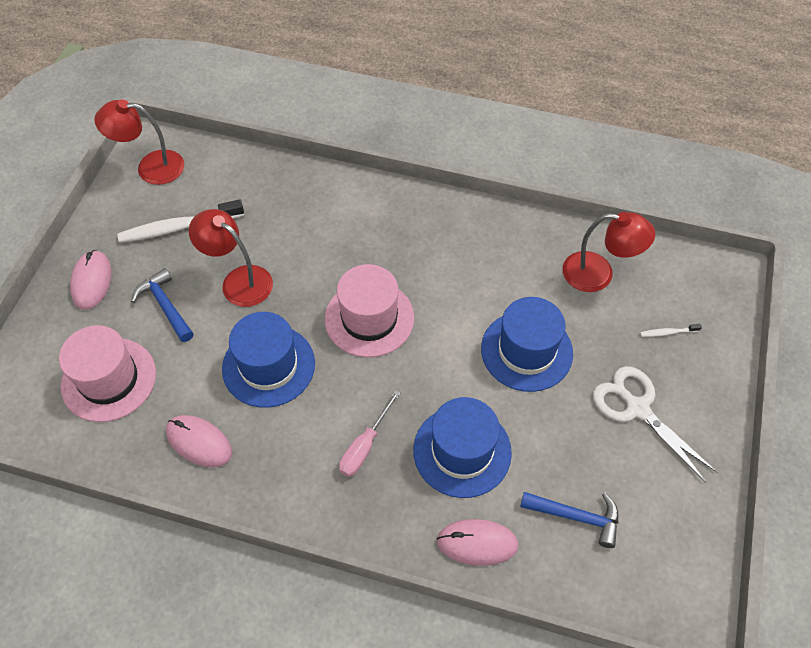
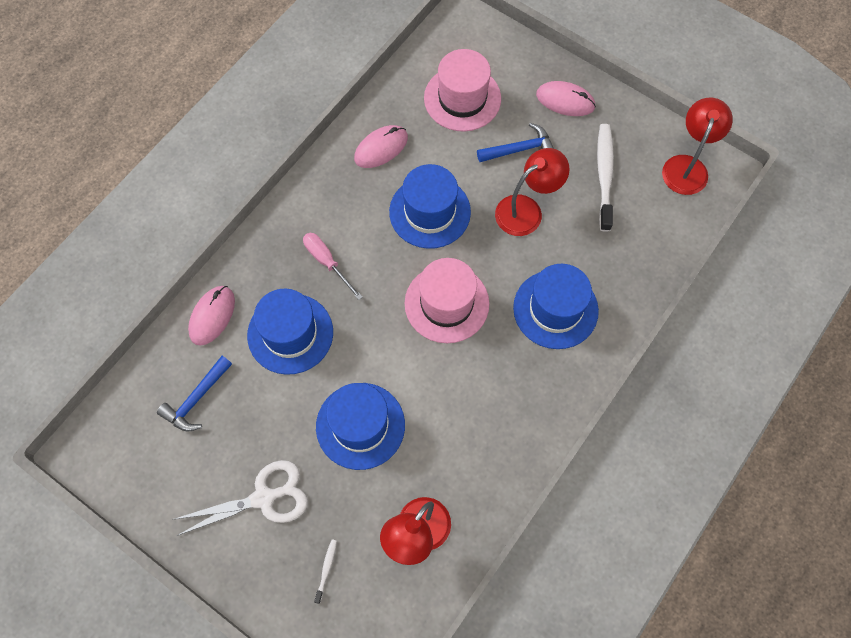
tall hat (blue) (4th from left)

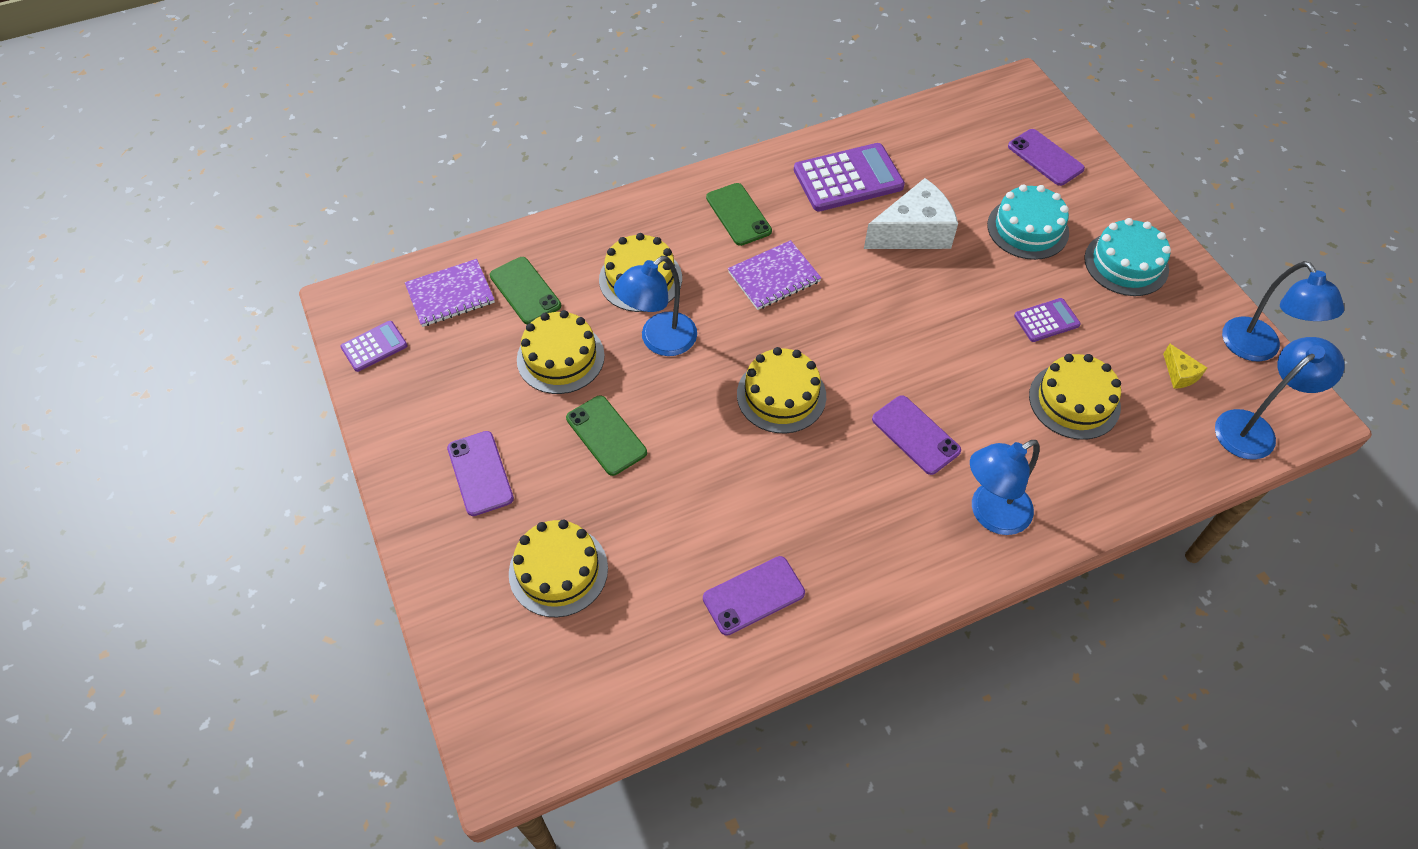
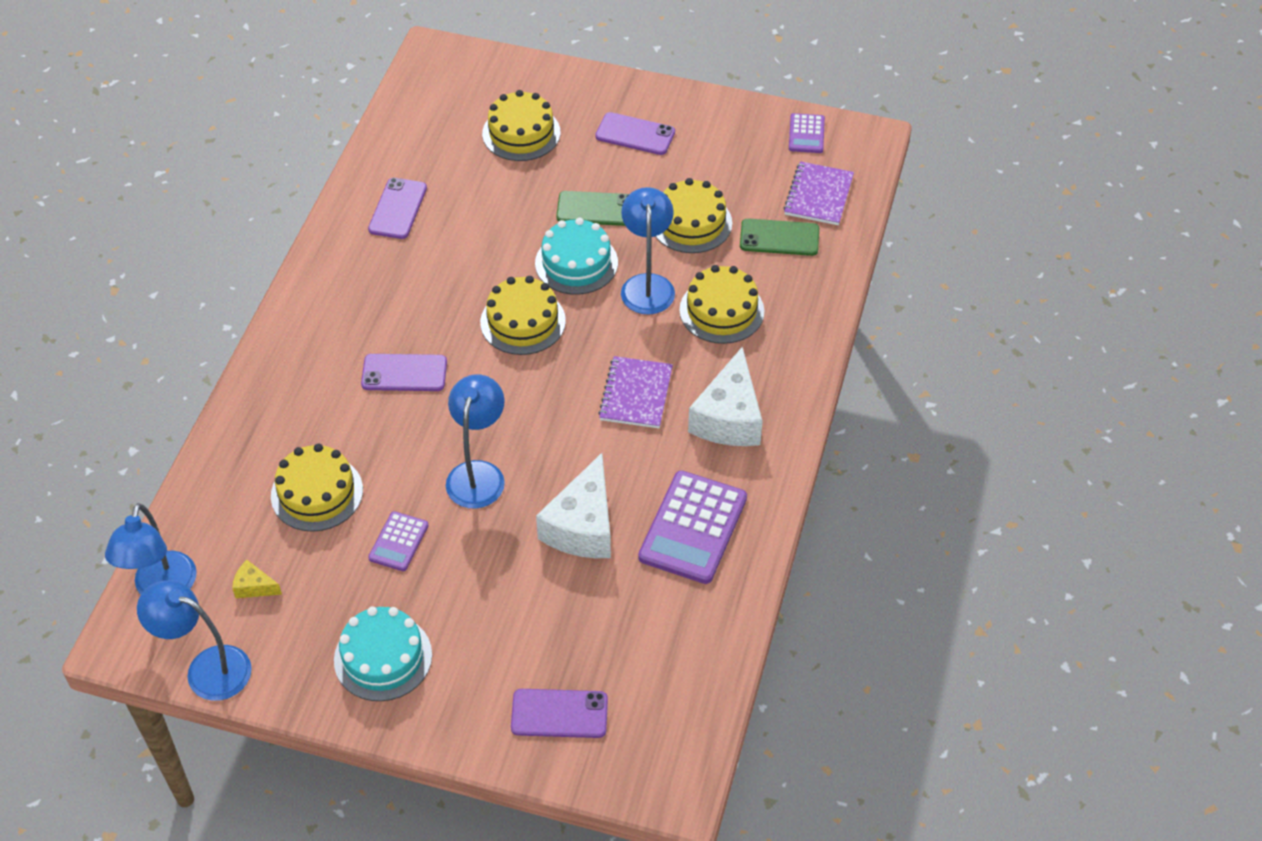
cheese wedge (white) (2nd from left)
layer cake (turquoise) (2nd from left)
reading lamp (blue) (3rd from left)

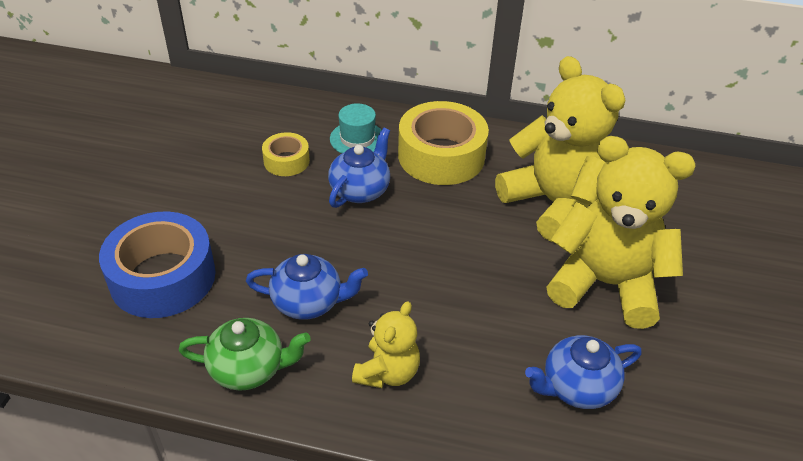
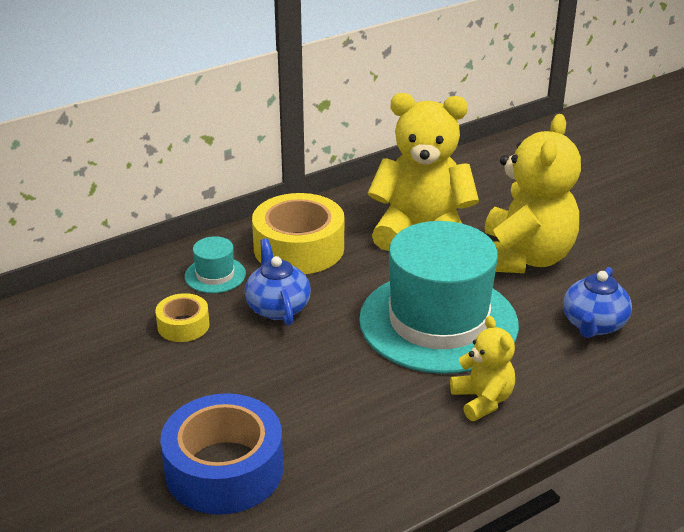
teddy bear (golden) (3rd from left)
teapot (blue) (1st from left in the first image)
teapot (leaf-green)
tall hat (turquoise) (2nd from left)

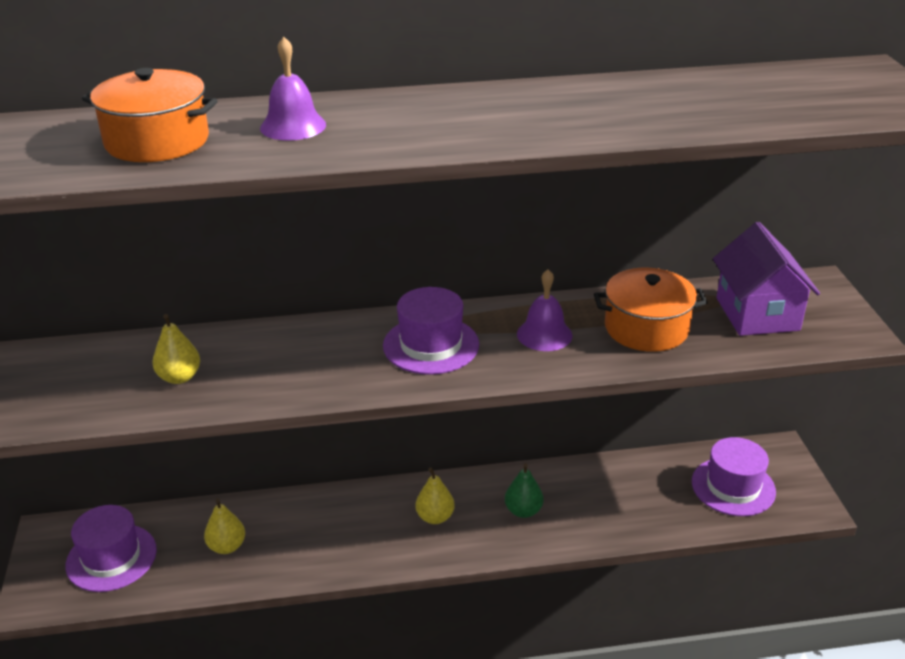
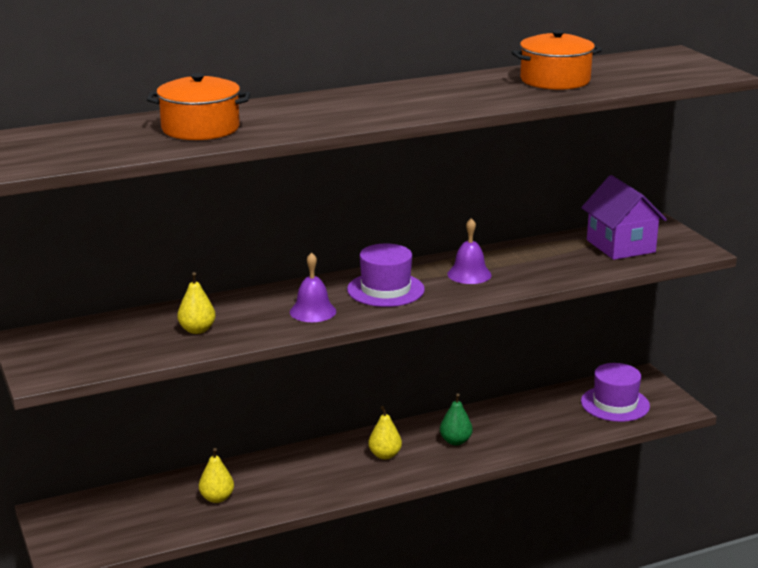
bell (violet) (1st from left)
pot (bright orange) (2nd from left)
tall hat (violet) (1st from left in the first image)

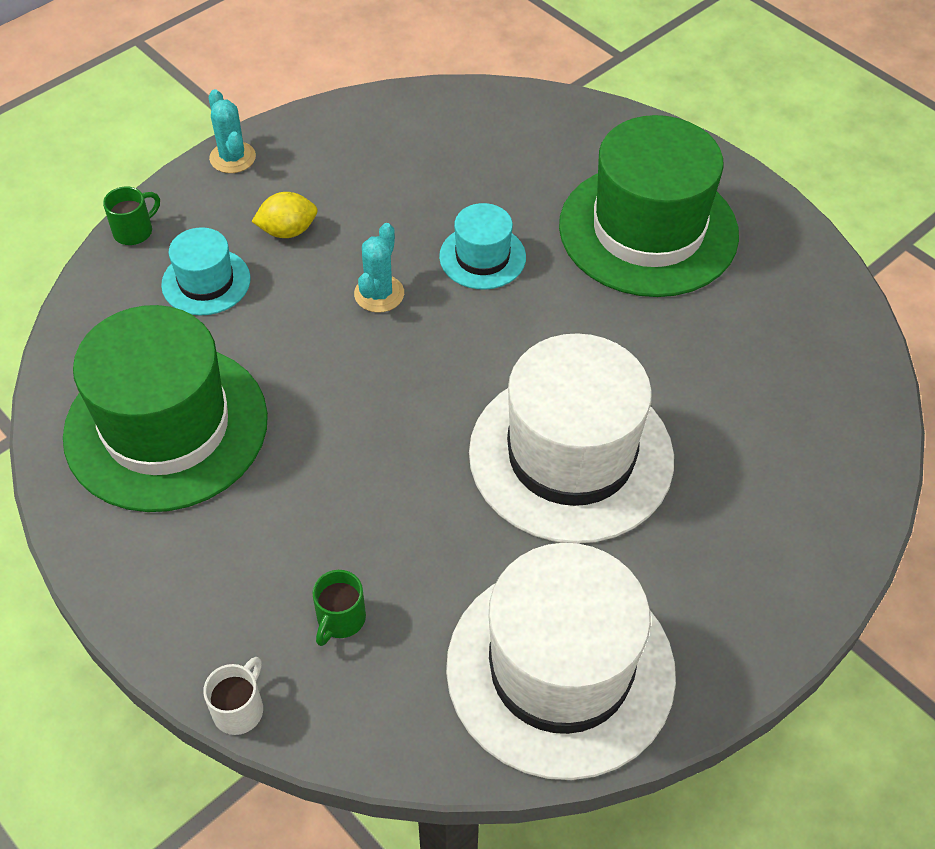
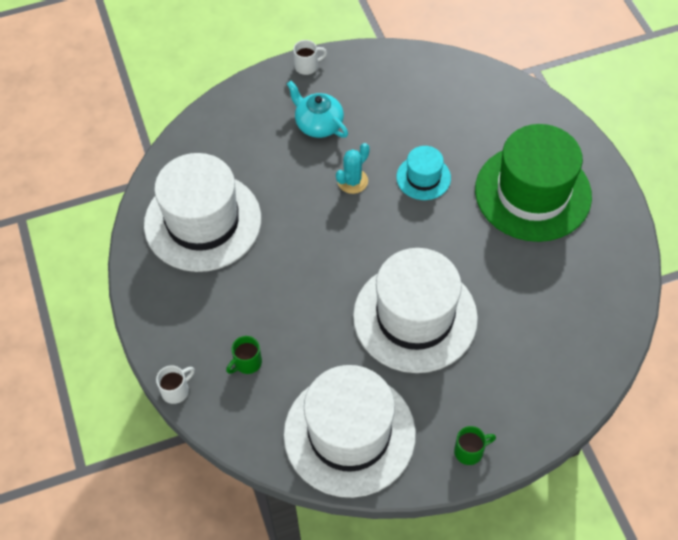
tea mug (white) (2nd from left)
tea mug (leaf-green) (2nd from left)
teapot (turquoise)
tall hat (turquoise) (1st from left in the first image)
tall hat (white) (1st from left)

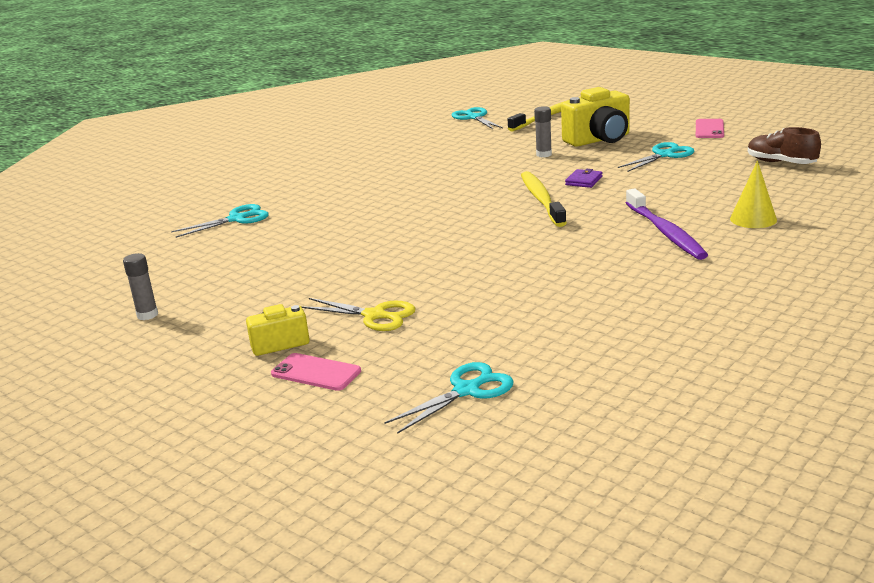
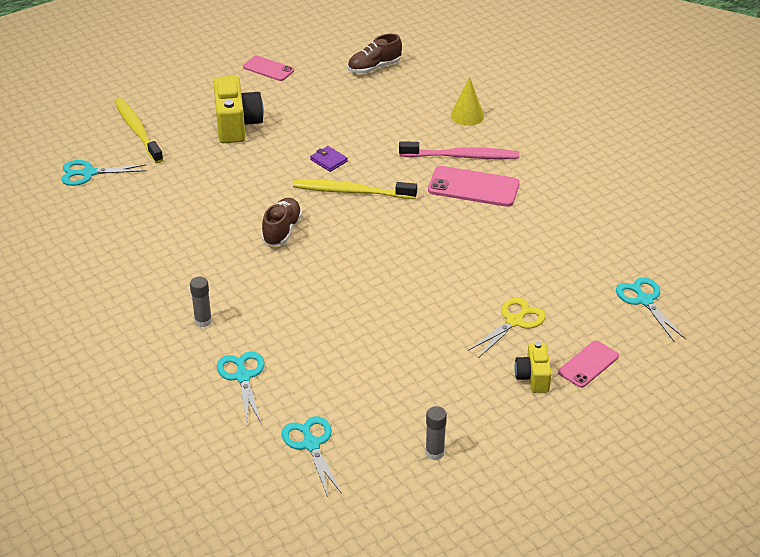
glue stick (grey) (1st from left)
shears (turquoise) (3rd from left)
toothbrush (rose-pink)
phone (rose-pink) (2nd from left)
sneaker (brown) (1st from left)

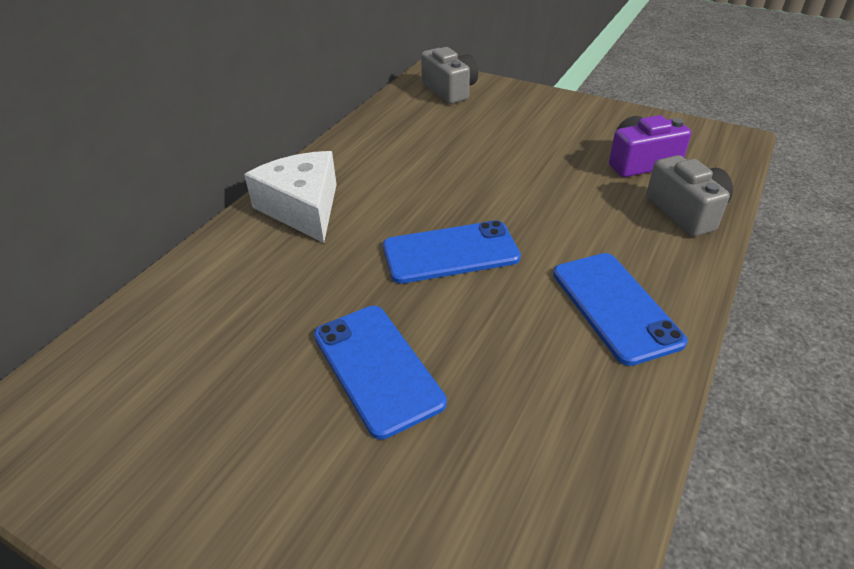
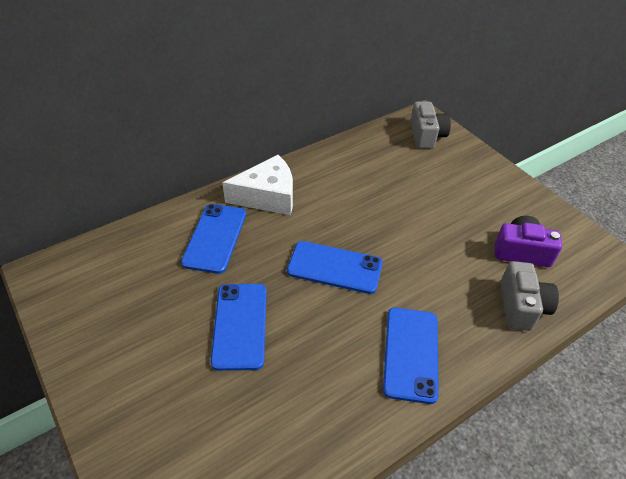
cheese wedge (white)
phone (blue) (1st from left)

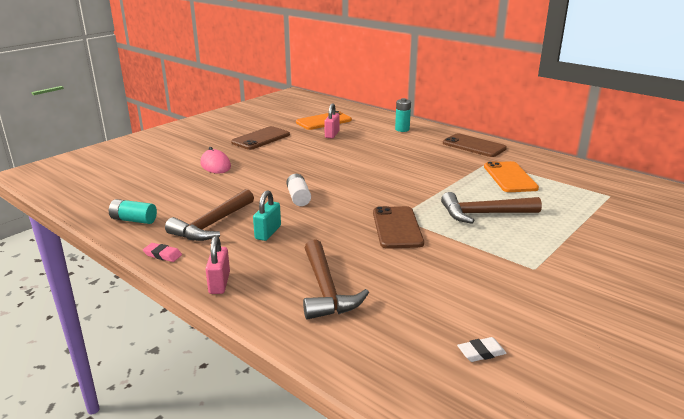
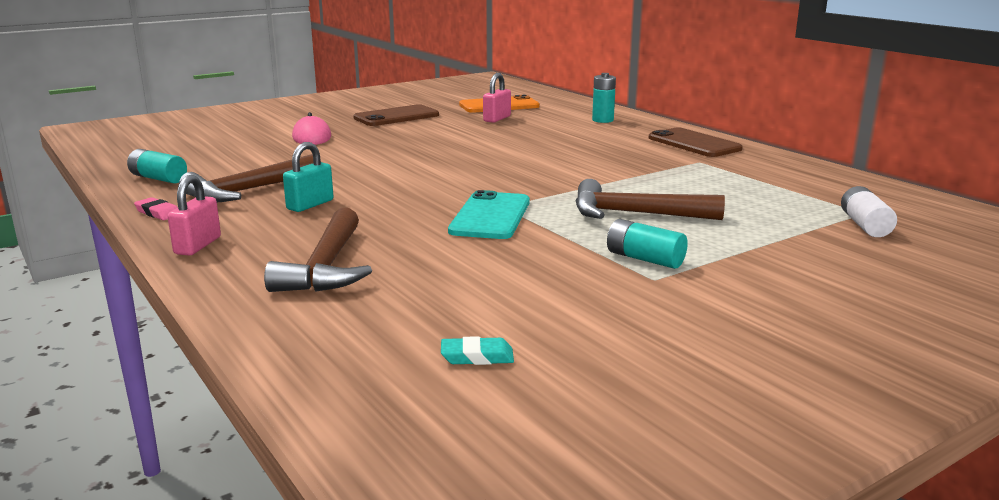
phone (bright orange) (2nd from left in the first image)
power cell (white)
phone (turquoise)
pencil eraser (turquoise)
power cell (turquoise) (3rd from left)

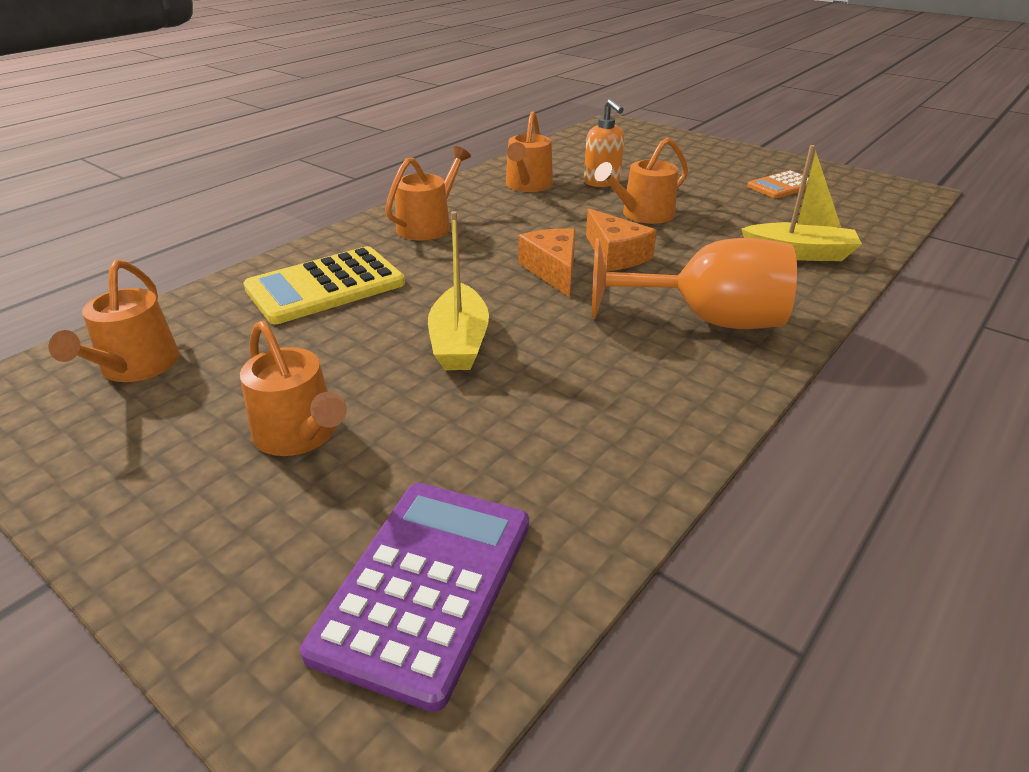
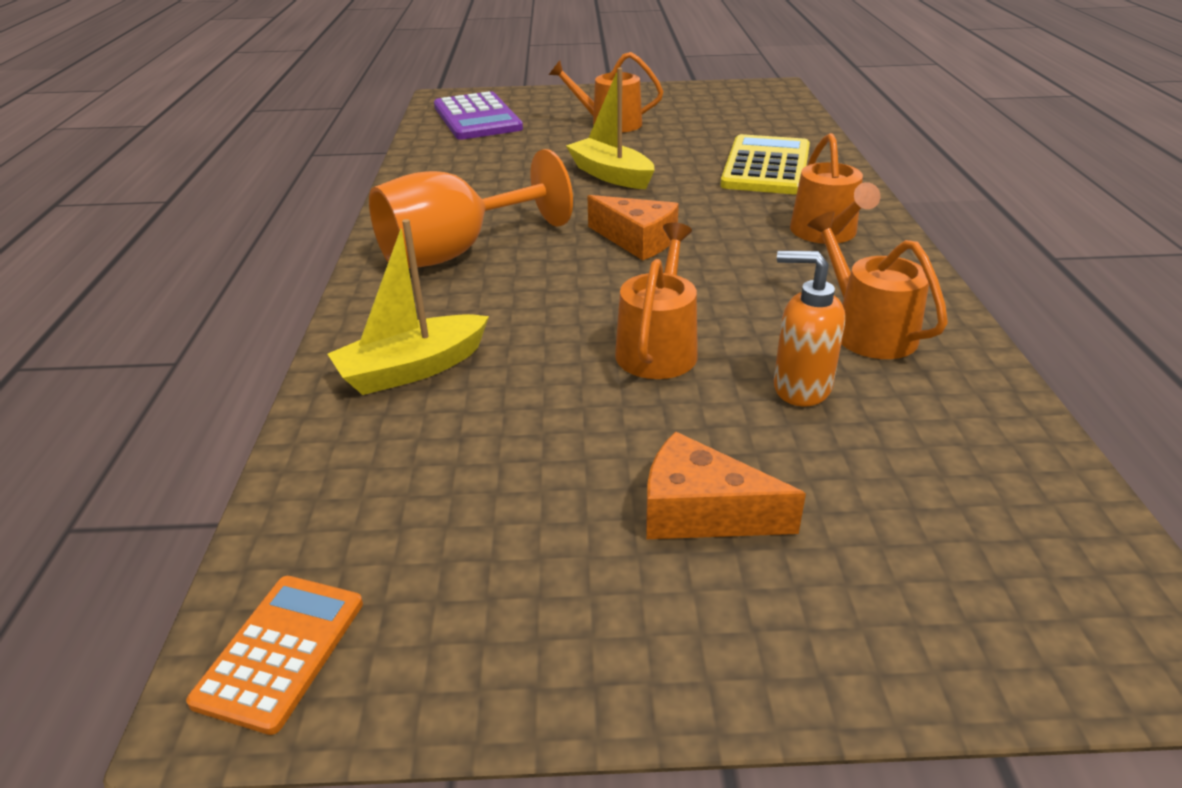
pocket calculator (bright orange)
cheese wedge (bright orange) (2nd from left)
watering pot (bright orange) (1st from left in the first image)

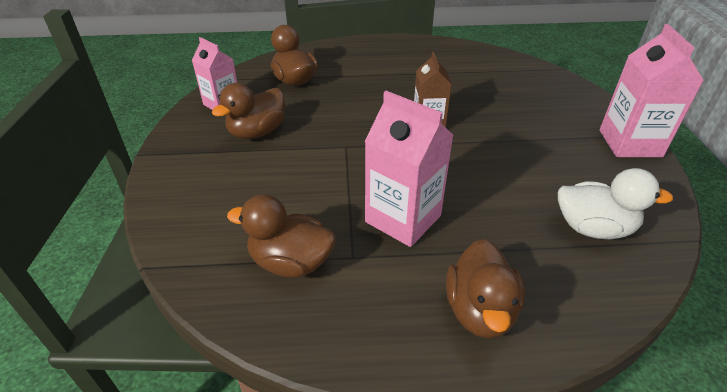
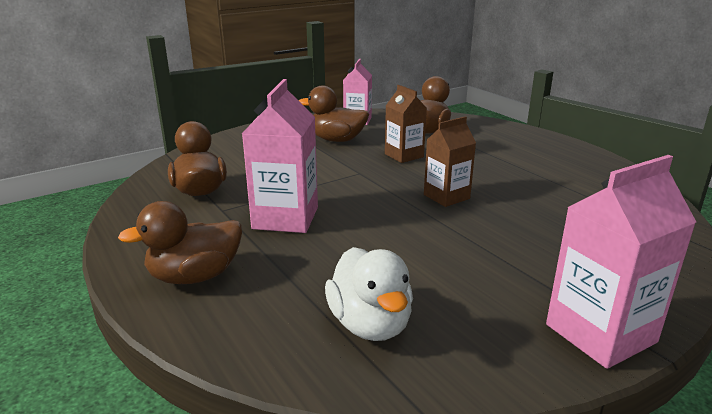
carton (brown) (1st from left)

